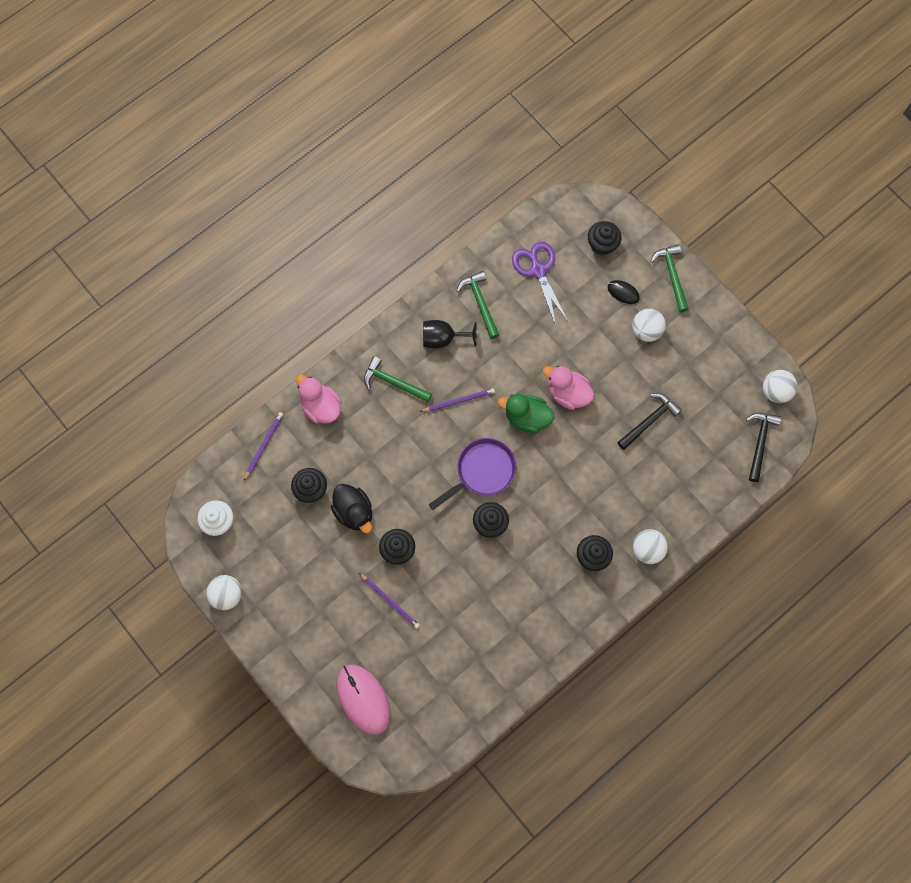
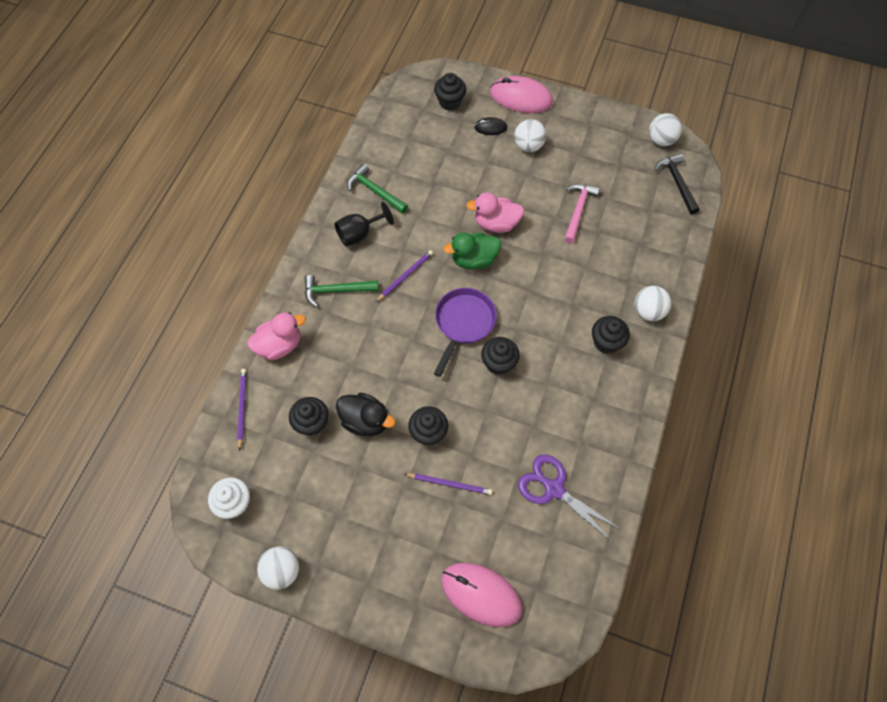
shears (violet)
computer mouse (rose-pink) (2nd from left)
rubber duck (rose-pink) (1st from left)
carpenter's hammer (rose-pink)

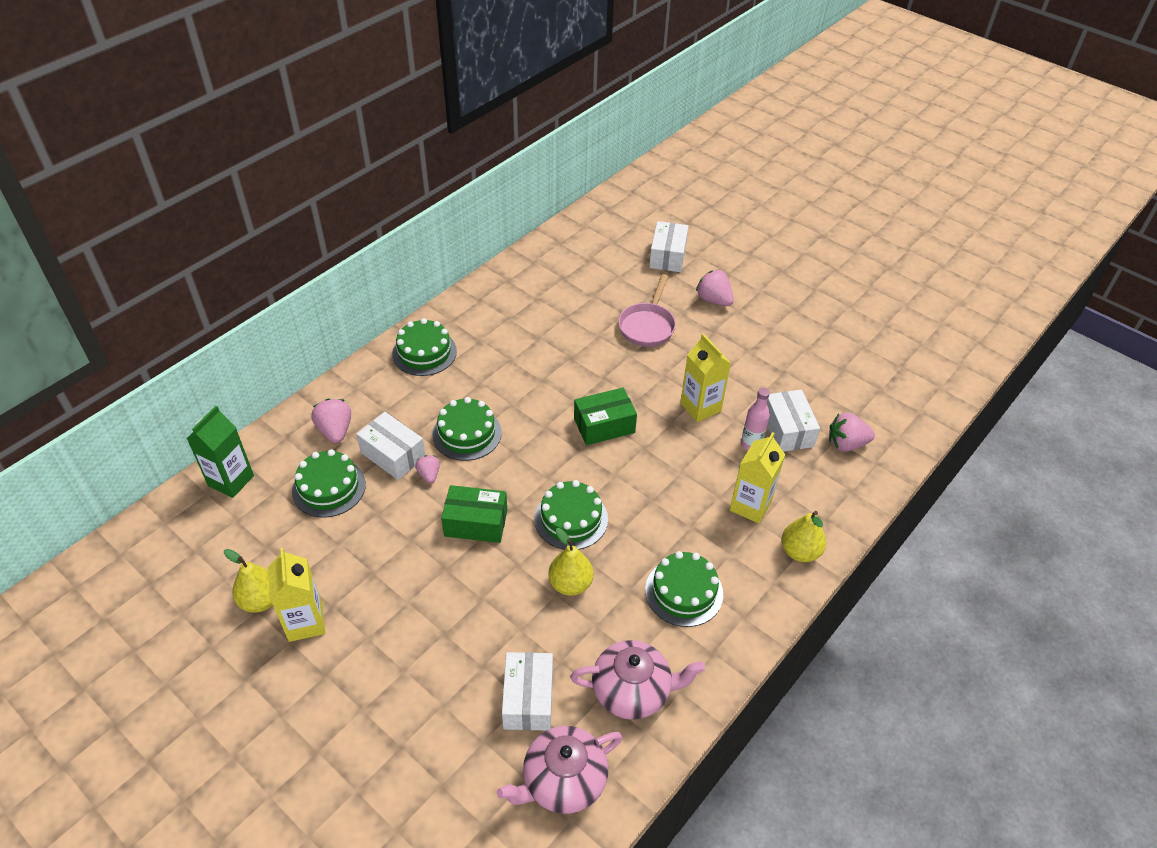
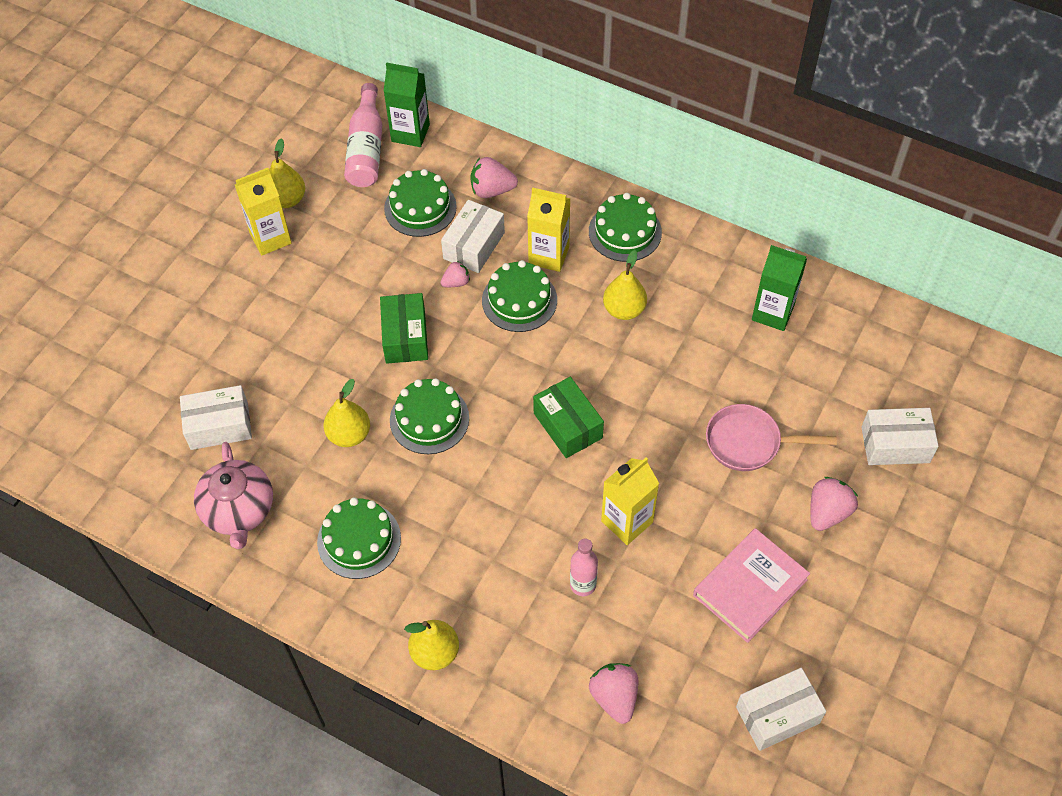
parcel (white) (3rd from left)
strawberry (rose-pink) (2nd from left)
carton (golden) (2nd from left)
teapot (rose-pink) (1st from left in the first image)
drink bottle (rose-pink) (1st from left)
carton (leaf-green) (2nd from left)
pear fruit (golden) (4th from left)
hardcover (rose-pink)

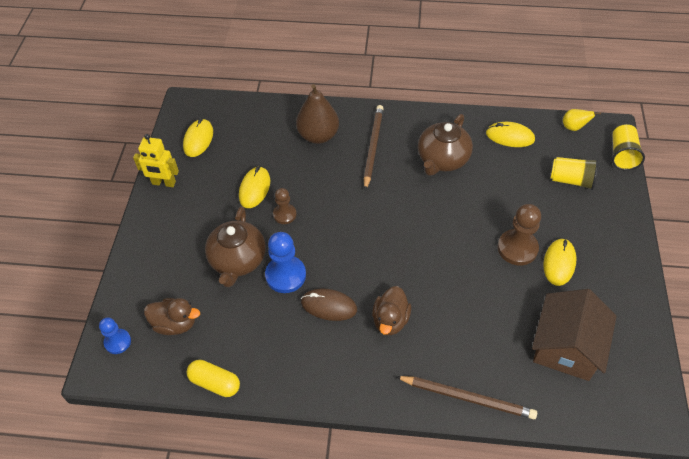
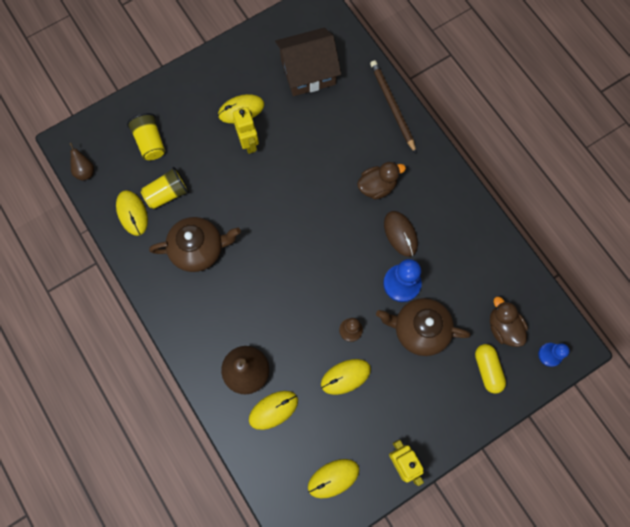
wooden pencil (brown) (1st from left in the first image)
pear fruit (brown) (1st from left)
cup (golden) (2nd from left)
toy robot (golden) (1st from left)
teapot (brown) (2nd from left)
pill (golden)
computer mouse (golden) (3rd from left)

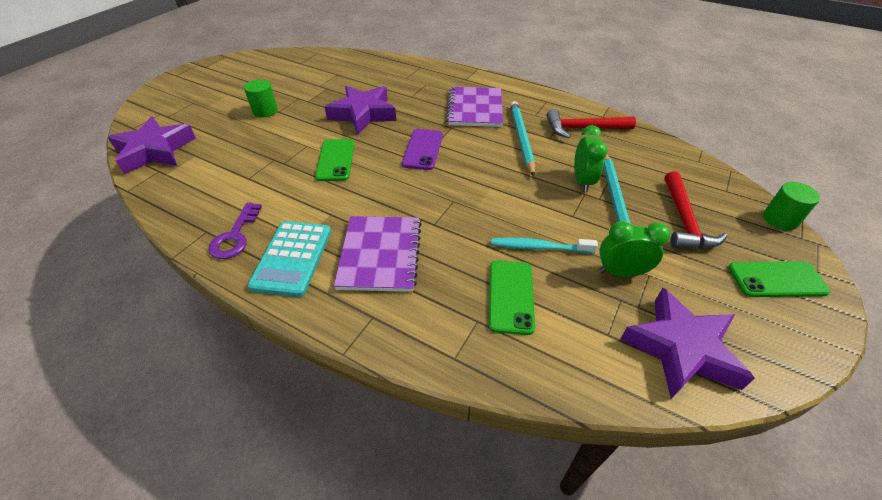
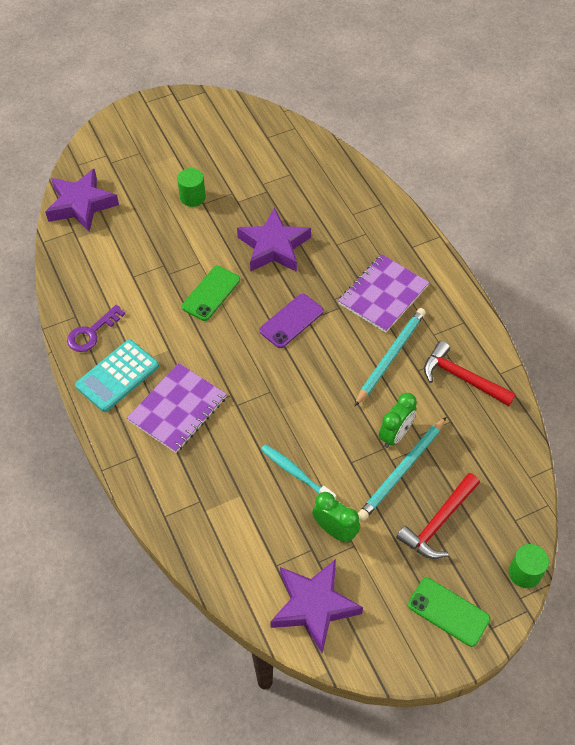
phone (leaf-green) (2nd from left in the first image)

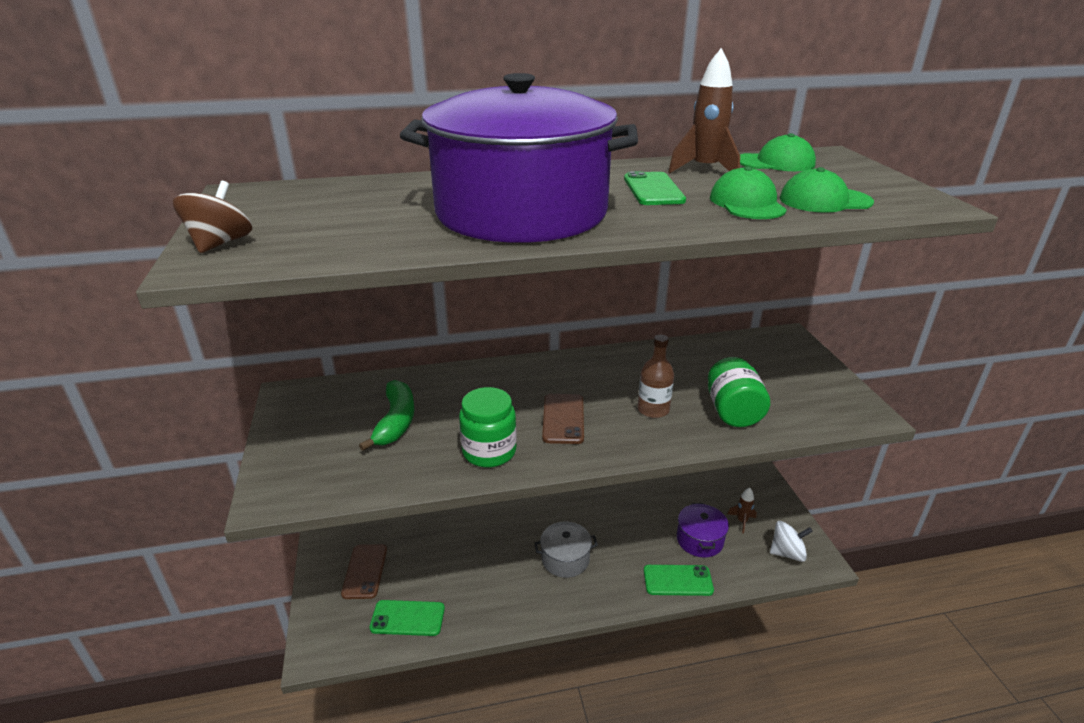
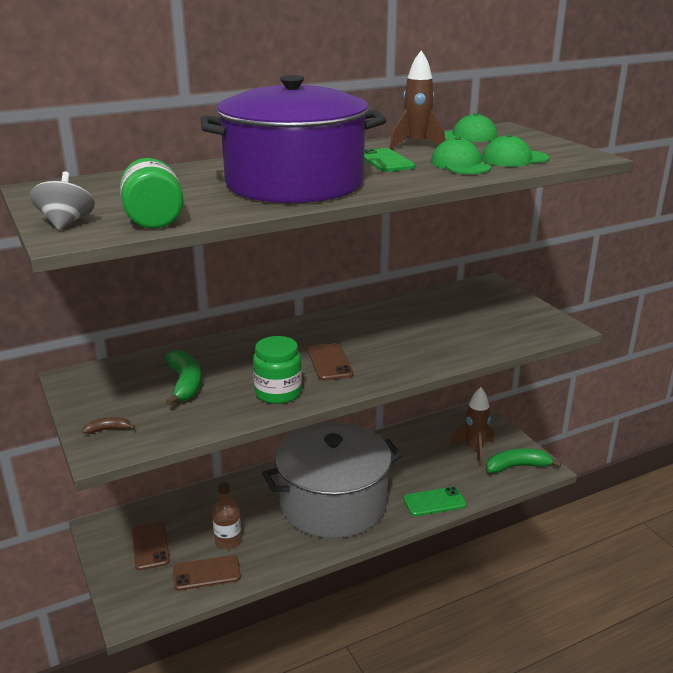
toy top (grey)
drink bottle (brown)
jam jar (leaf-green) (1st from left)
spaceship (brown) (2nd from left)
pot (violet) (2nd from left in the first image)
pot (grey)
banana (leaf-green) (2nd from left)
phone (brown) (2nd from left)
banana (brown)

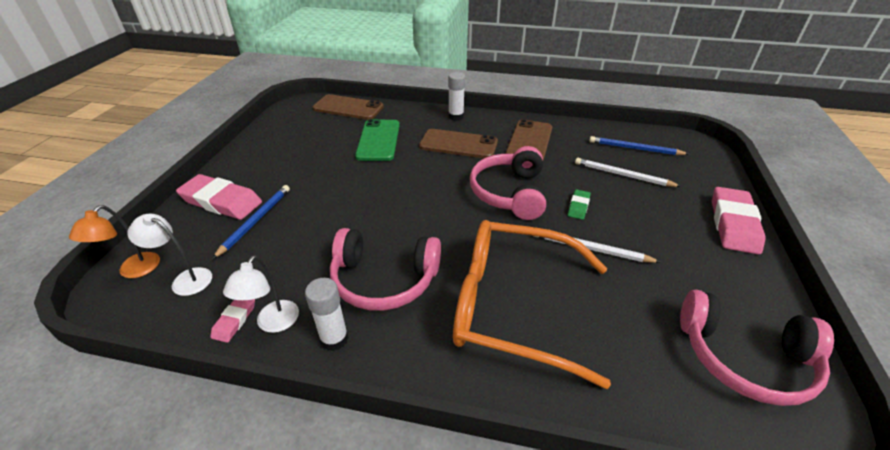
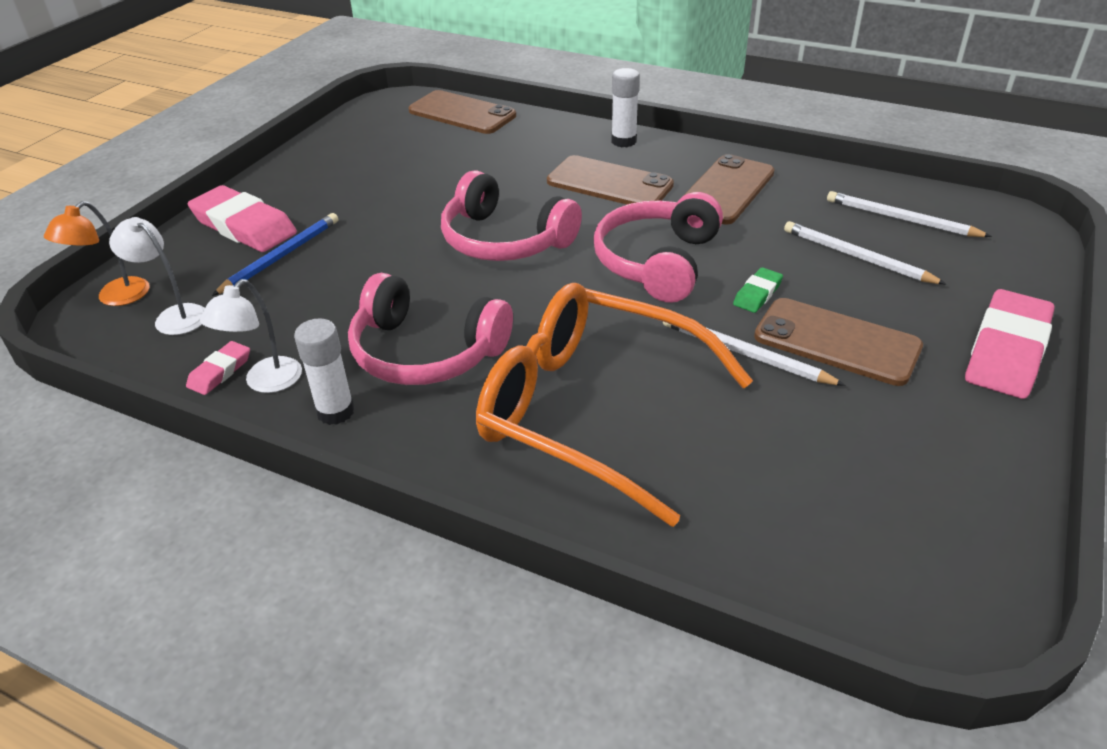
phone (leaf-green)
wooden pencil (white) (3rd from left)
over-ear headphones (rose-pink) (2nd from left)
phone (brown) (4th from left)

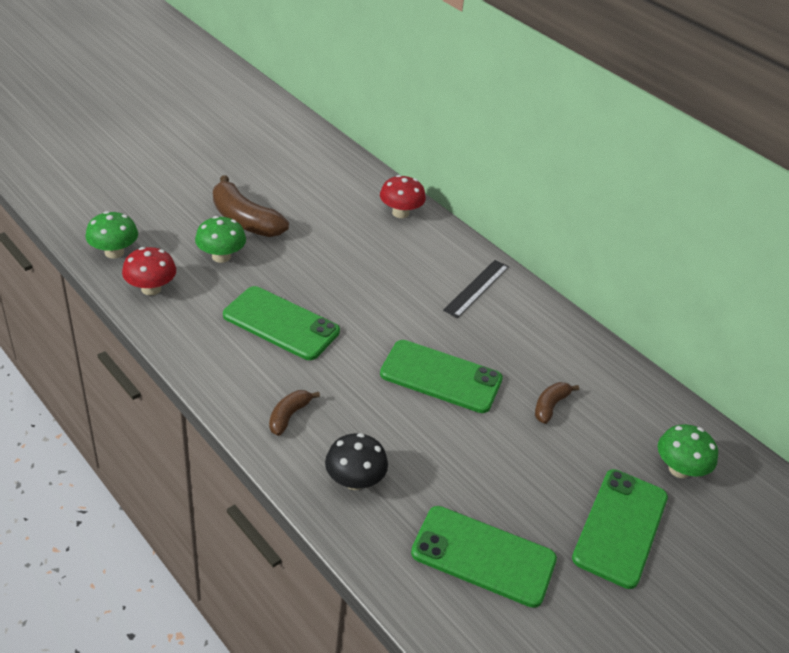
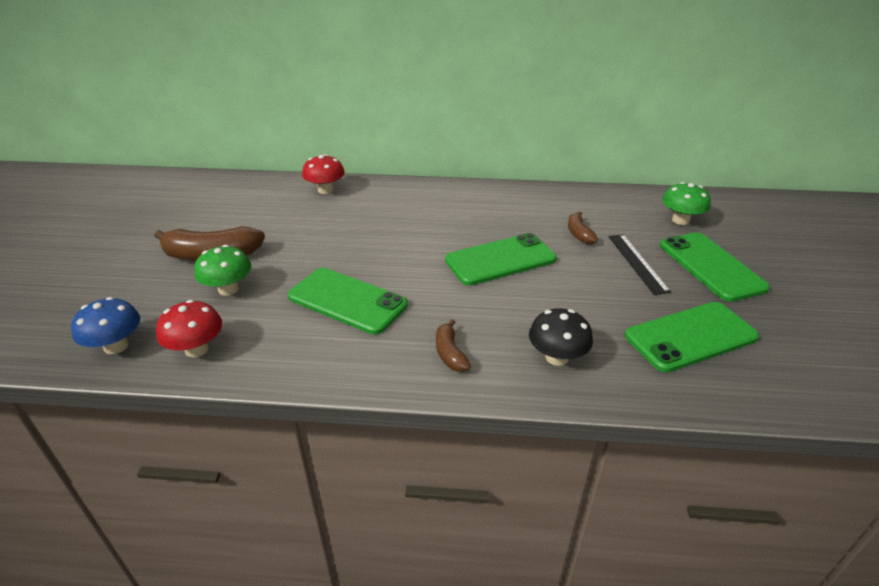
toadstool (blue)
straightedge (ebony)
phone (leaf-green) (1st from left)

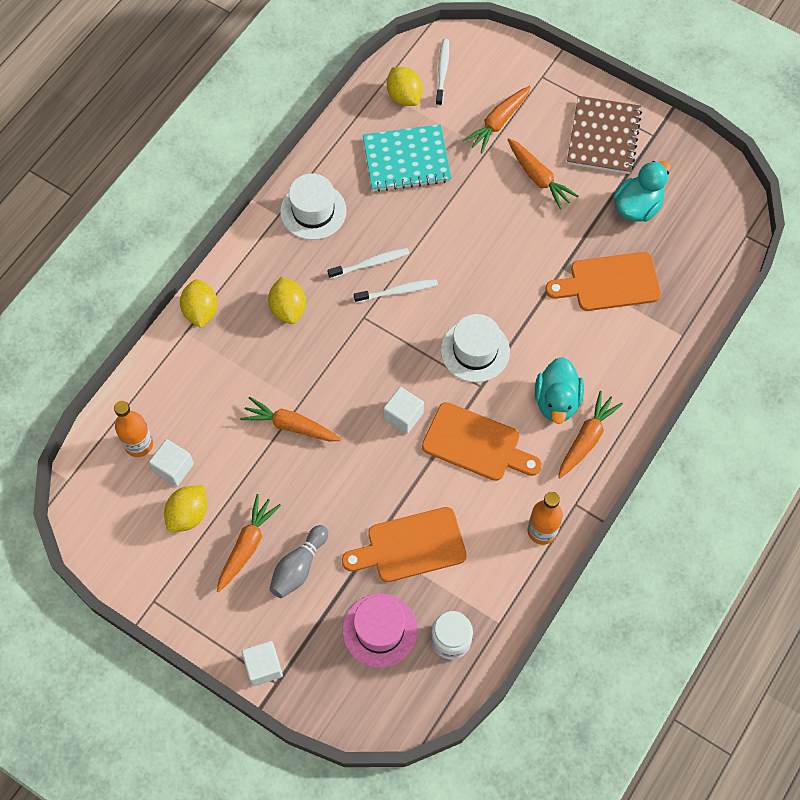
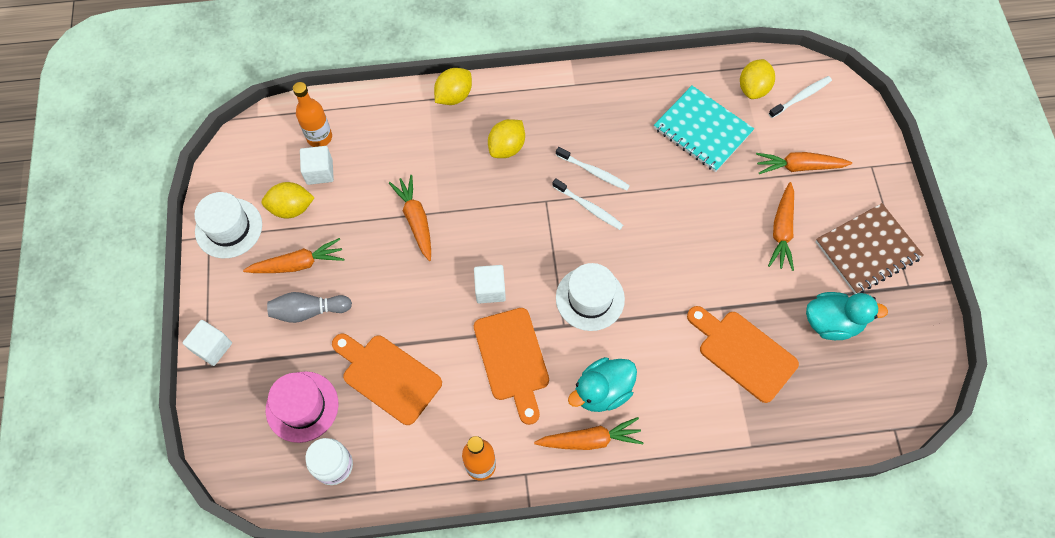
tall hat (white) (1st from left)

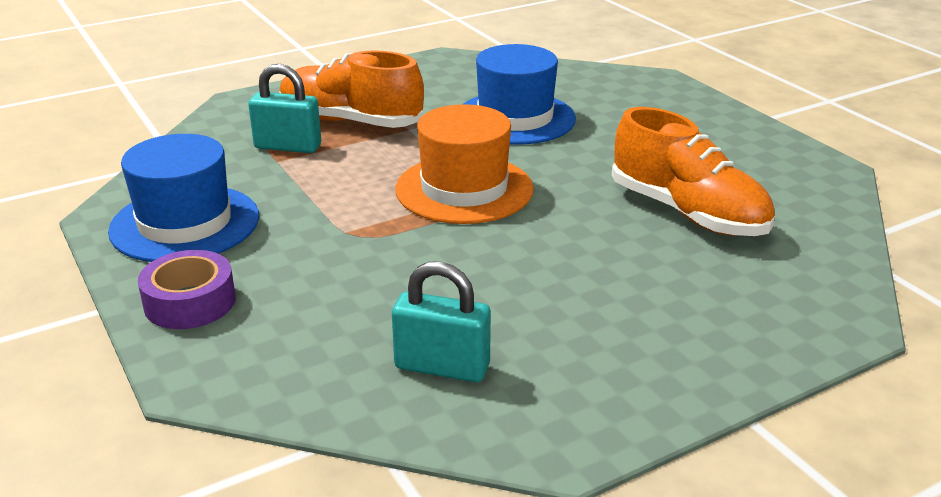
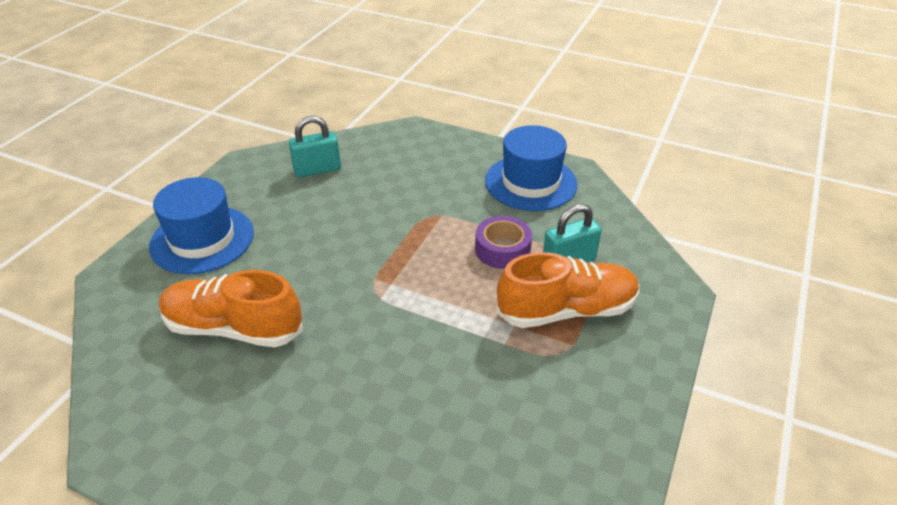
tall hat (blue) (1st from left)
tall hat (bright orange)
sticky tape (violet)

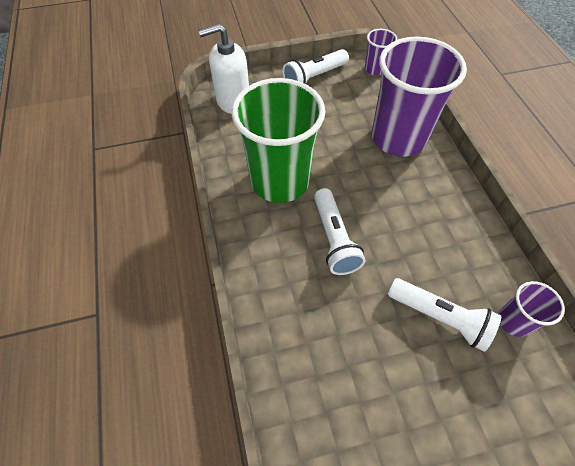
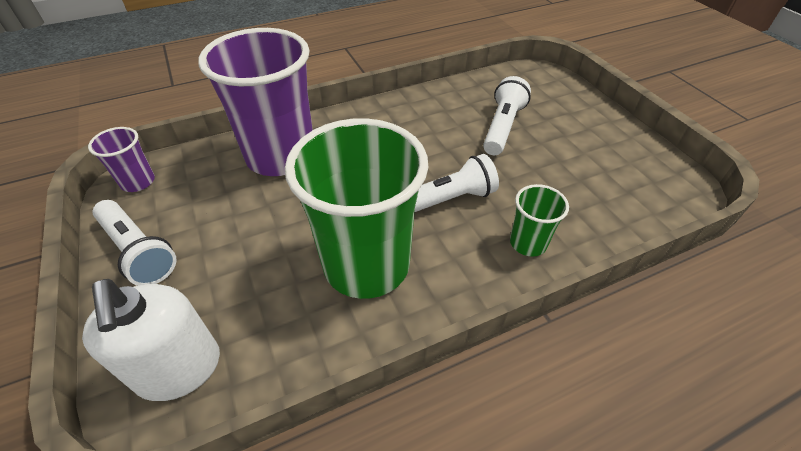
cup (violet) (3rd from left in the first image)
cup (leaf-green) (2nd from left)

